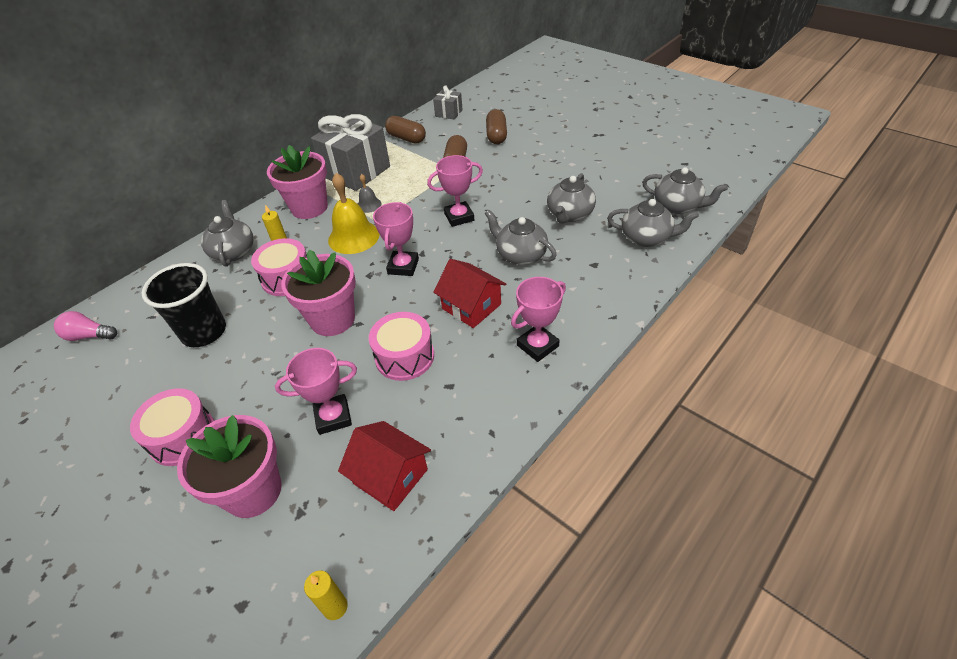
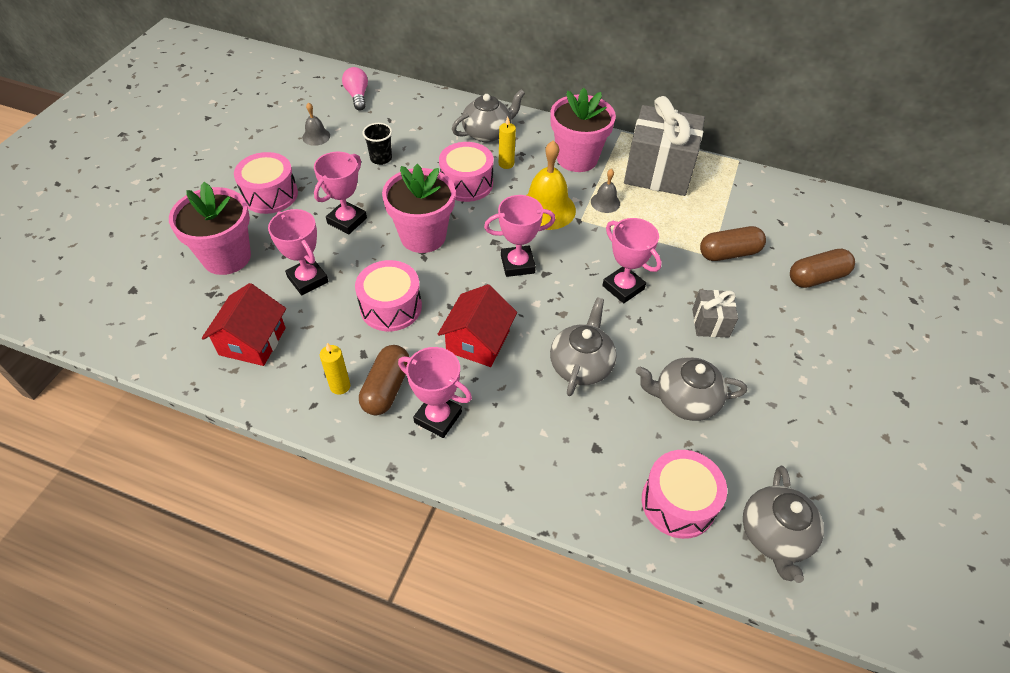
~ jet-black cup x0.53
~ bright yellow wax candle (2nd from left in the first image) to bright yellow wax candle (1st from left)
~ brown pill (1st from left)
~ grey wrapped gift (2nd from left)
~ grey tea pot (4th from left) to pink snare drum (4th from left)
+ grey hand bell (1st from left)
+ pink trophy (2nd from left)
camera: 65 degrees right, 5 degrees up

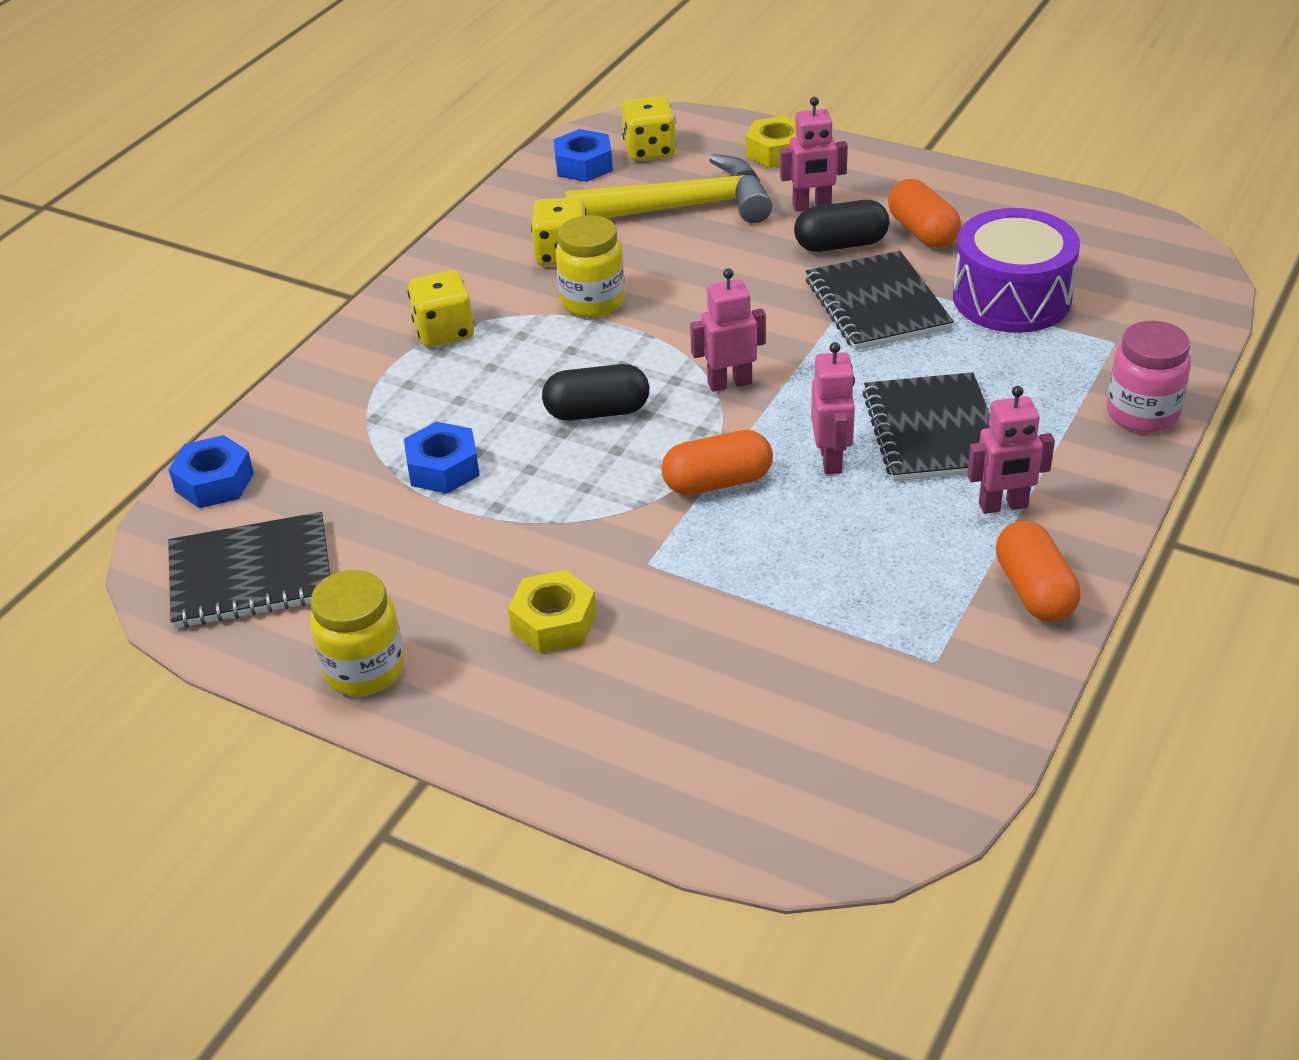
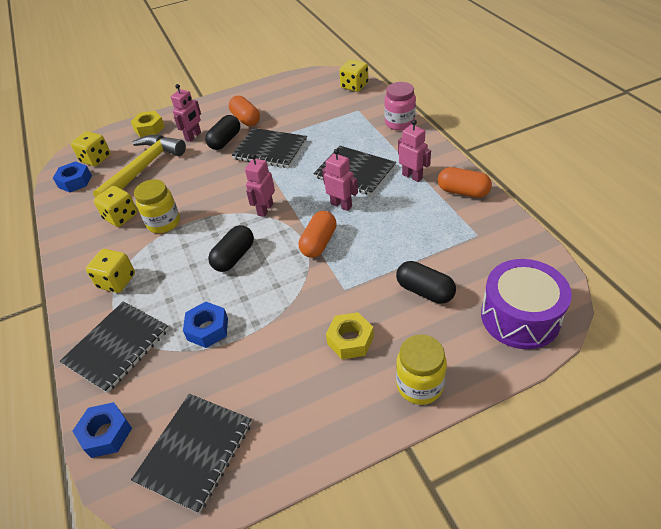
~ bright yellow jar (1st from left in the first image) to bright yellow jar (2nd from left)
~ orange pill (2nd from left in the first image) 45 degrees clockwise
~ royal purple snare drum
~ pink robot (4th from left) 75 degrees counterclockwise
+ jet-black notepad (1st from left)
+ bright yellow dice (4th from left)
+ jet-black pill (3rd from left)
camera: 50 degrees left, 5 degrees up

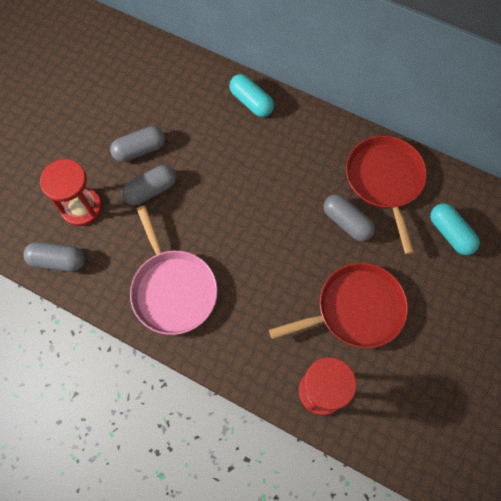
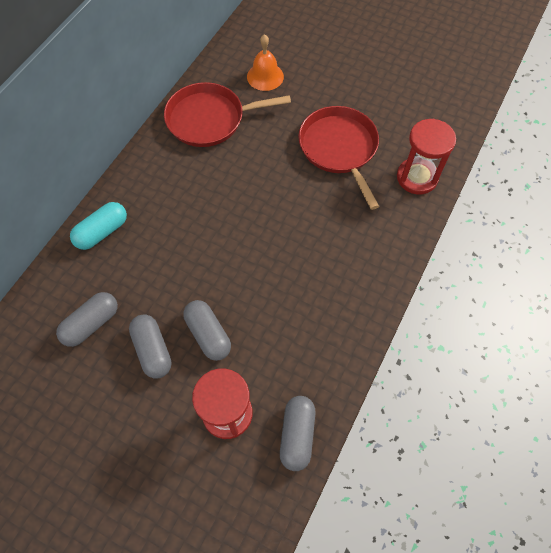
- pink pan
~ grey pill (4th from left in the first image) to grey pill (1st from left)
~ teal pill (2nd from left) to orange hand bell
camera: 90 degrees left, 5 degrees down

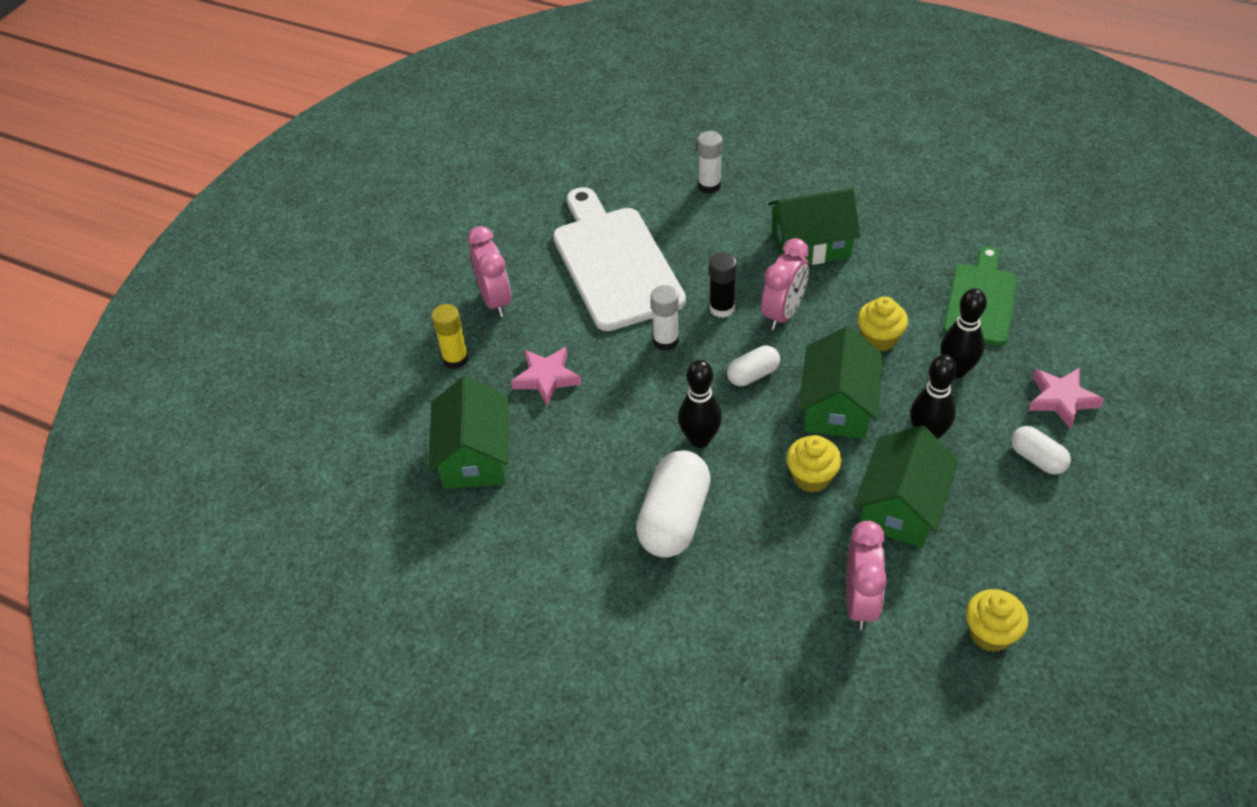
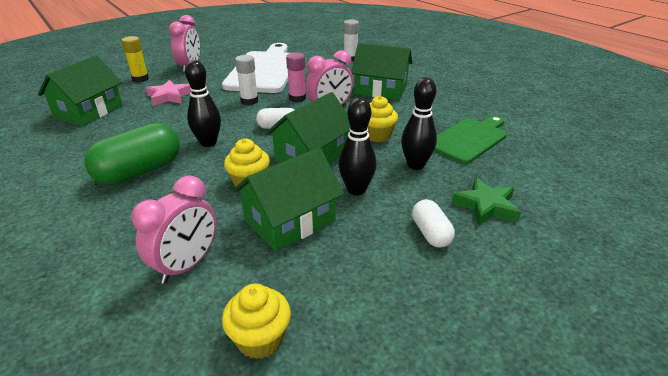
~ snow-white pill (1st from left) to leaf-green pill
~ jet-black glue to pink glue
~ pink star (2nd from left) to leaf-green star
camera: 25 degrees right, 15 degrees down

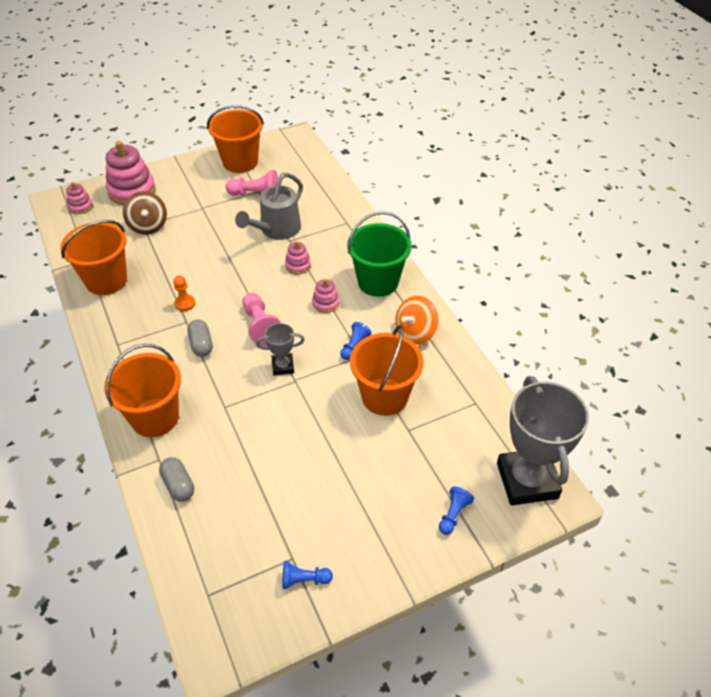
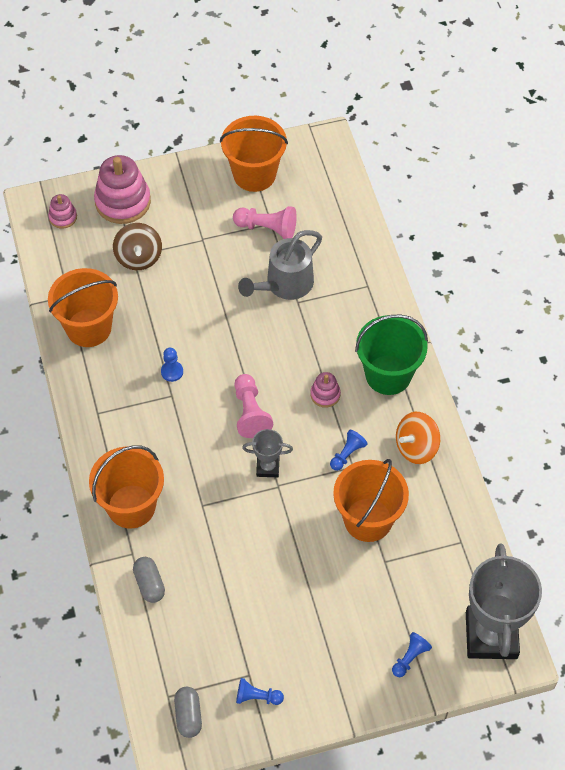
~ orange pawn to royal blue pawn (1st from left)
~ grey pill (2nd from left)
- pink stacking rings (3rd from left)
camera: 10 degrees right, 10 degrees up

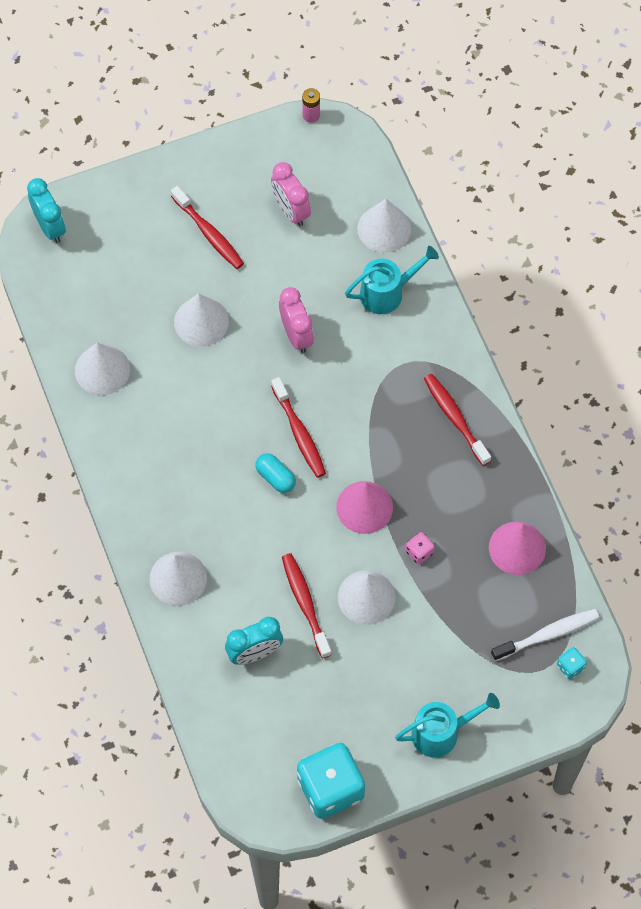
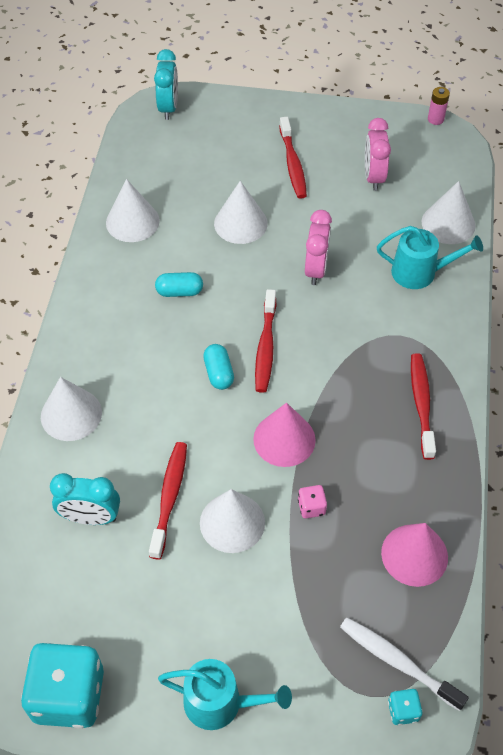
~ snow-white tooth brush 150 degrees counterclockwise
+ teal pill (1st from left)
camera: 30 degrees right, 10 degrees down

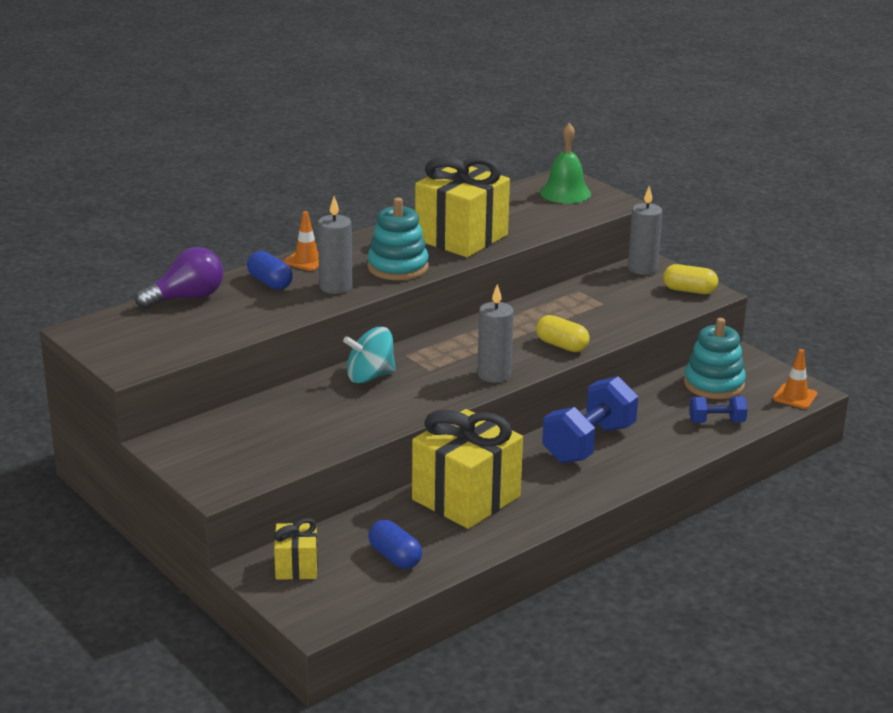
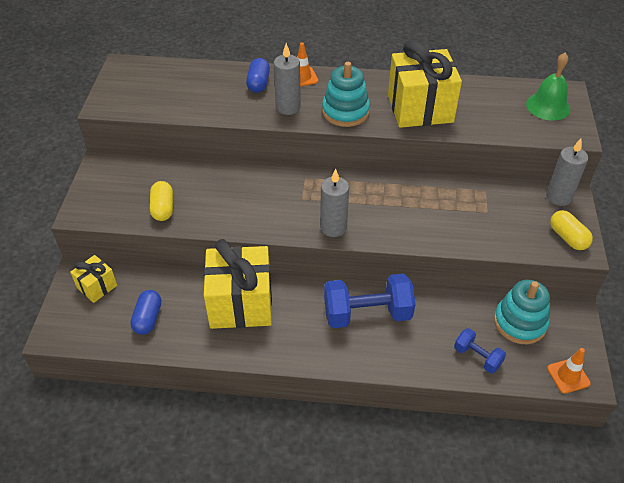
- royal purple light bulb
- teal whirligig
~ bright yellow pill (1st from left)
camera: 45 degrees right, 20 degrees up

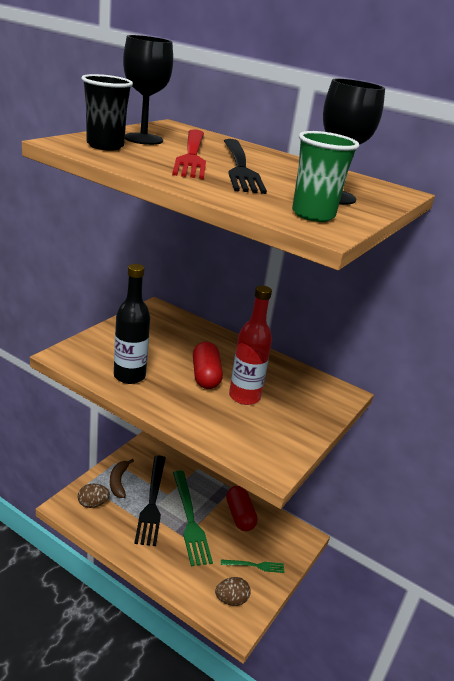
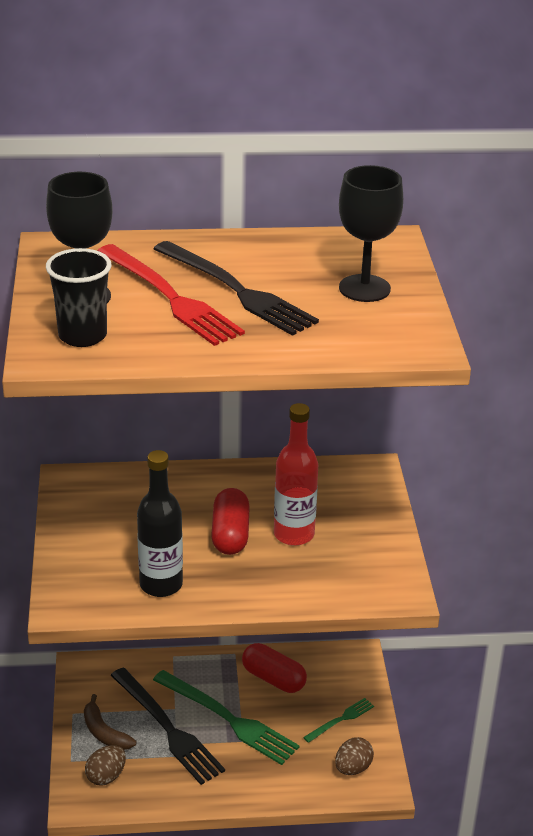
~ crimson pill (1st from left) 45 degrees clockwise
- leaf-green cup
camera: 35 degrees left, 5 degrees up

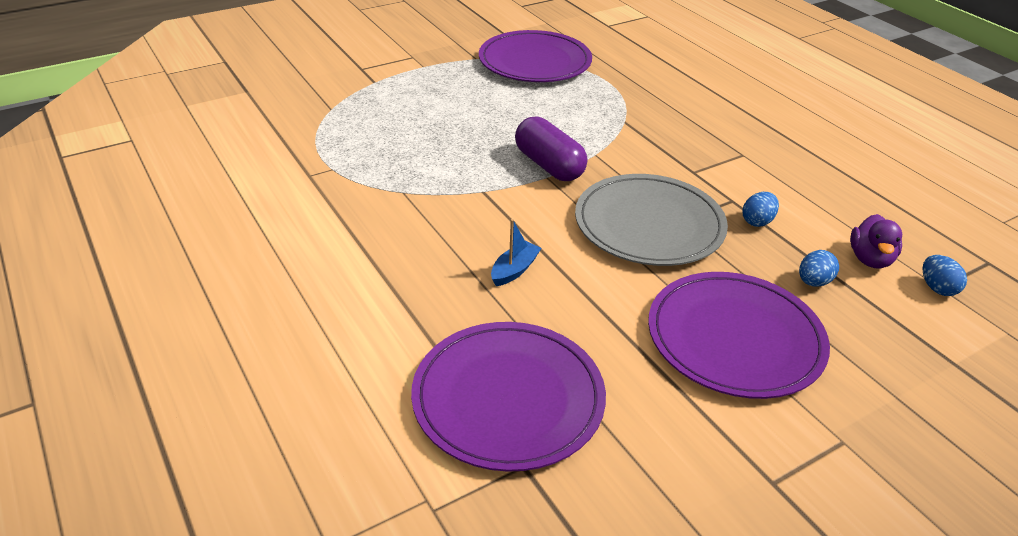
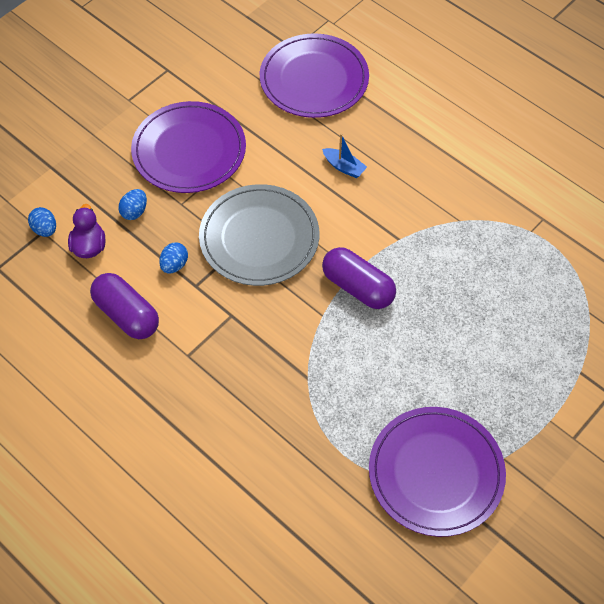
~ royal blue toy boat 75 degrees counterclockwise
+ royal purple pill (1st from left)
camera: 165 degrees right, 20 degrees up

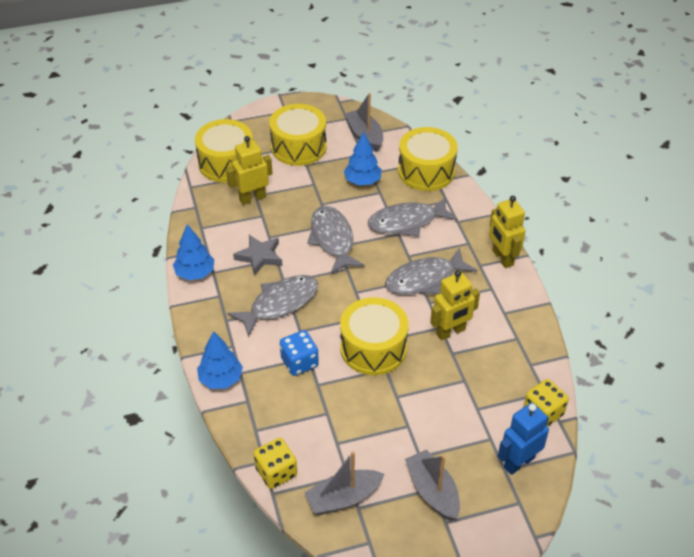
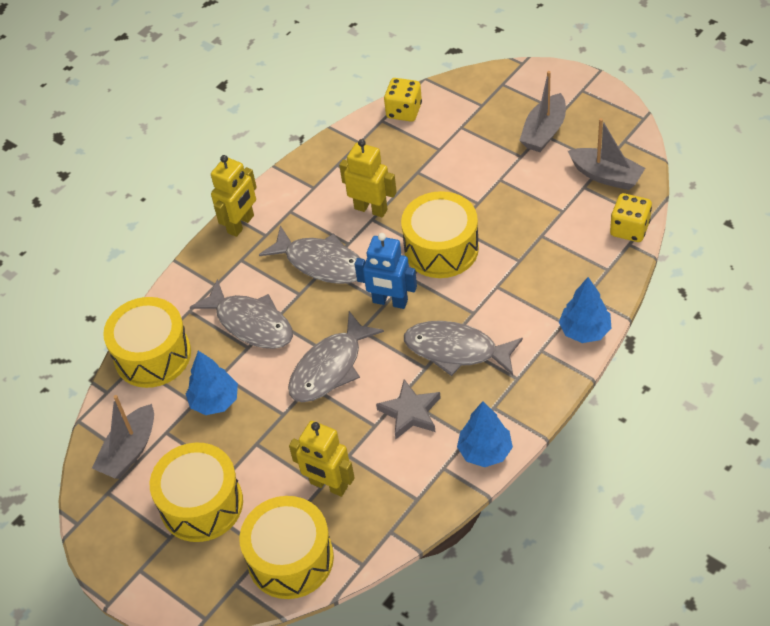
- royal blue dice
~ royal blue robot
camera: 120 degrees left, 5 degrees up

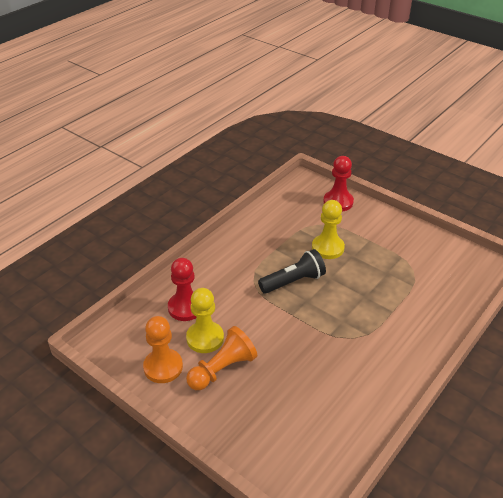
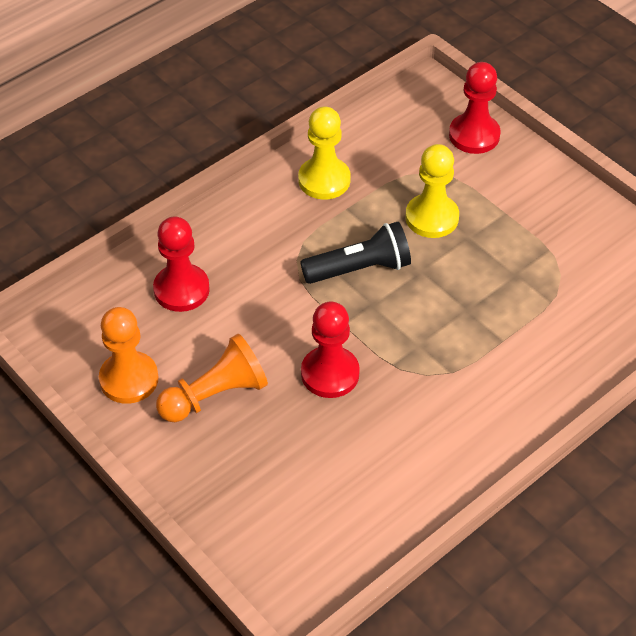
~ bright yellow pawn (1st from left)
+ crimson pawn (2nd from left)
camera: 10 degrees right, 10 degrees up

